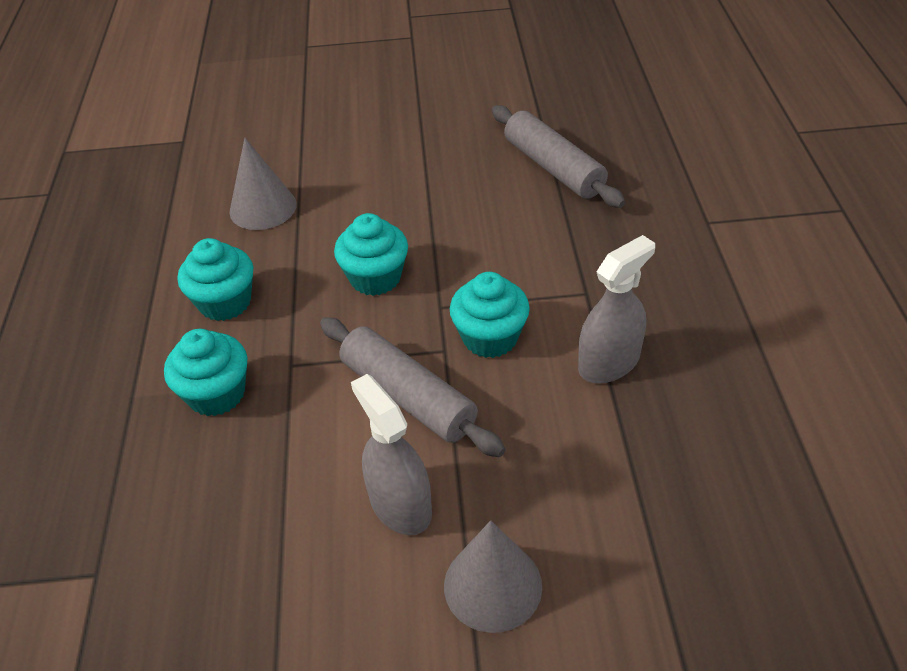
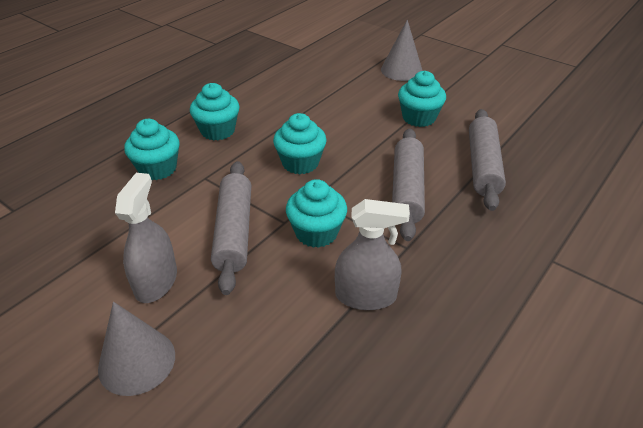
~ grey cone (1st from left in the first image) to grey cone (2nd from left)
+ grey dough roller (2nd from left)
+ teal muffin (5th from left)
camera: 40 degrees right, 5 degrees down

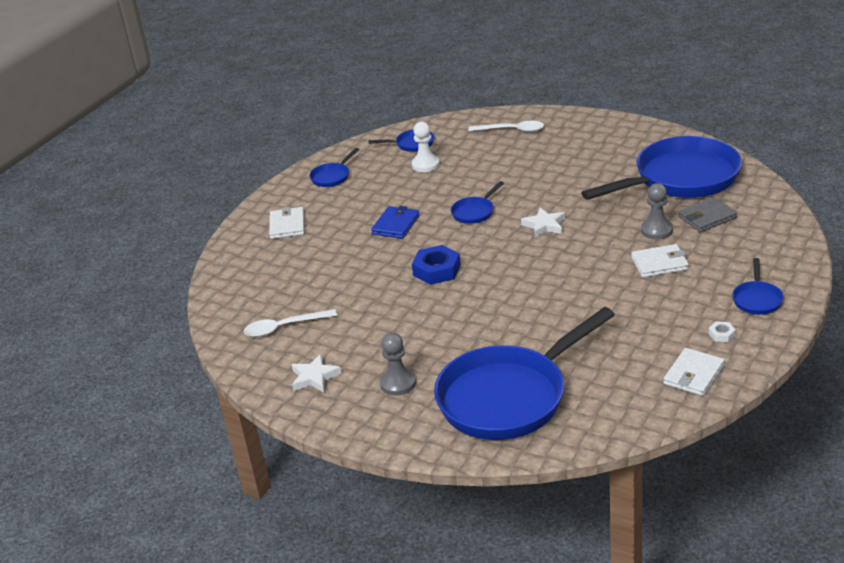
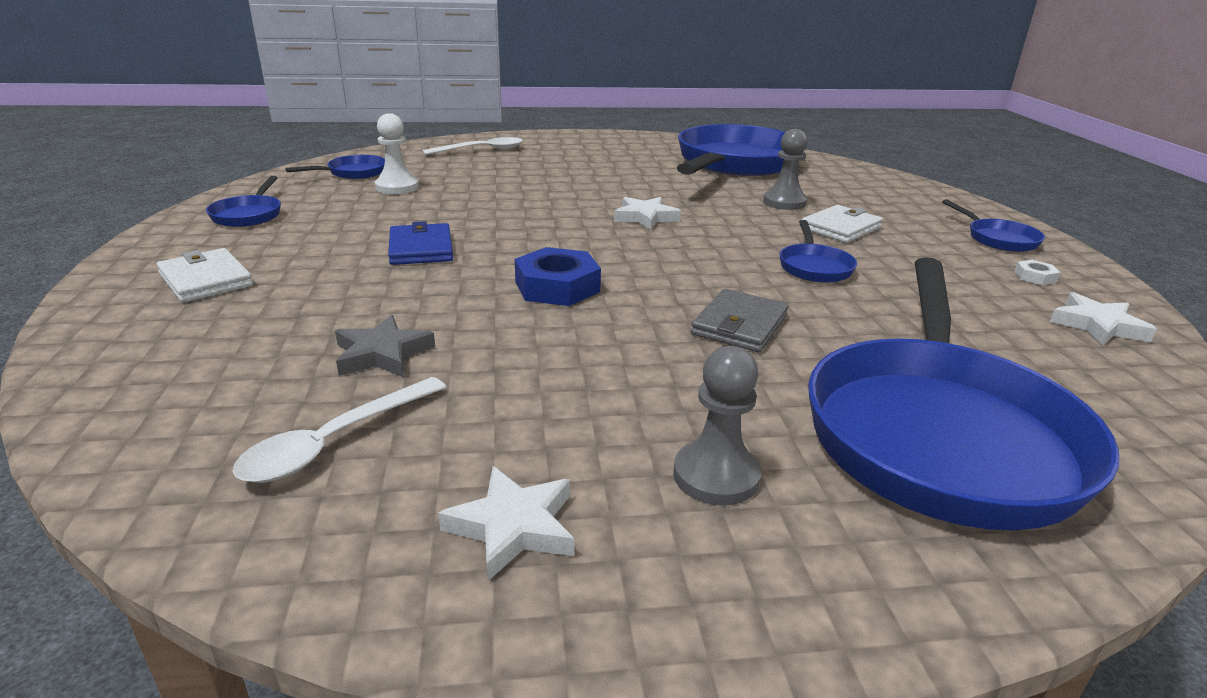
~ royal blue pan (3rd from left in the first image) to royal blue pan (4th from left)
~ snow-white card wallet (3rd from left) to snow-white star (3rd from left)
~ grey card wallet
+ grey star
camera: 40 degrees left, 5 degrees down

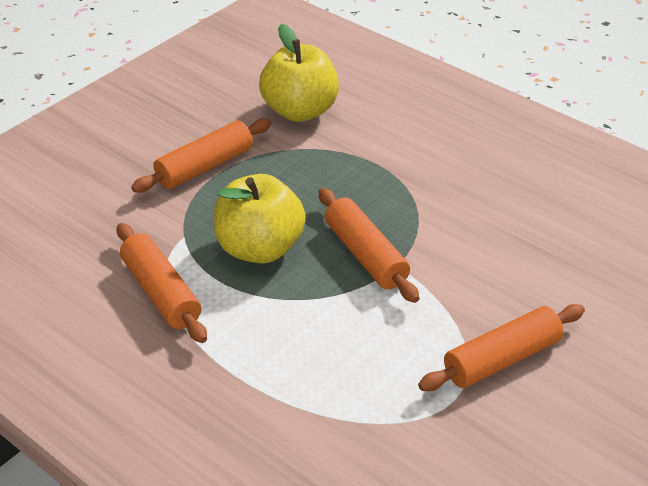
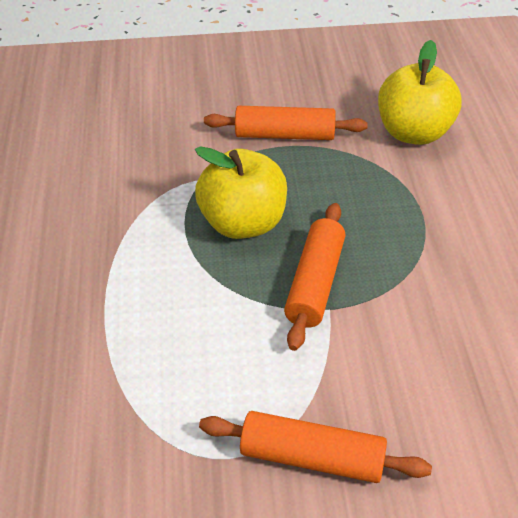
- orange dough roller (1st from left)
camera: 45 degrees right, 5 degrees up

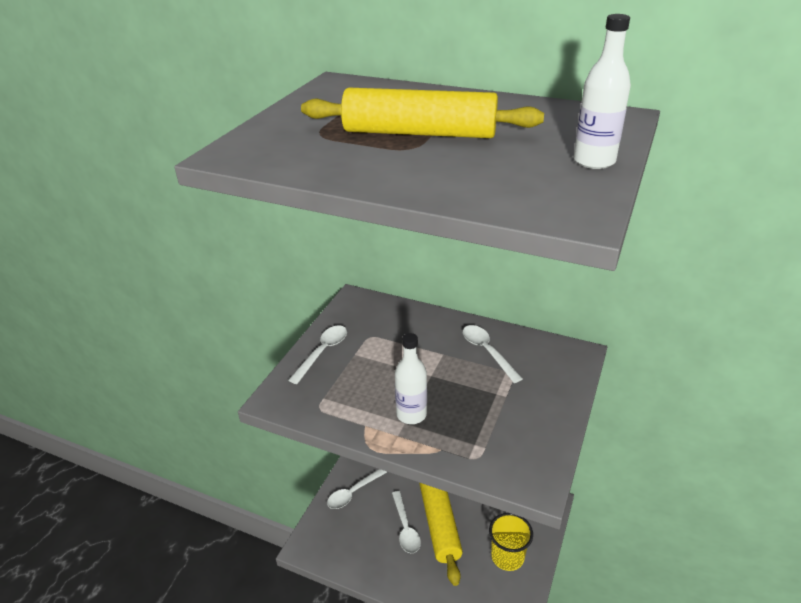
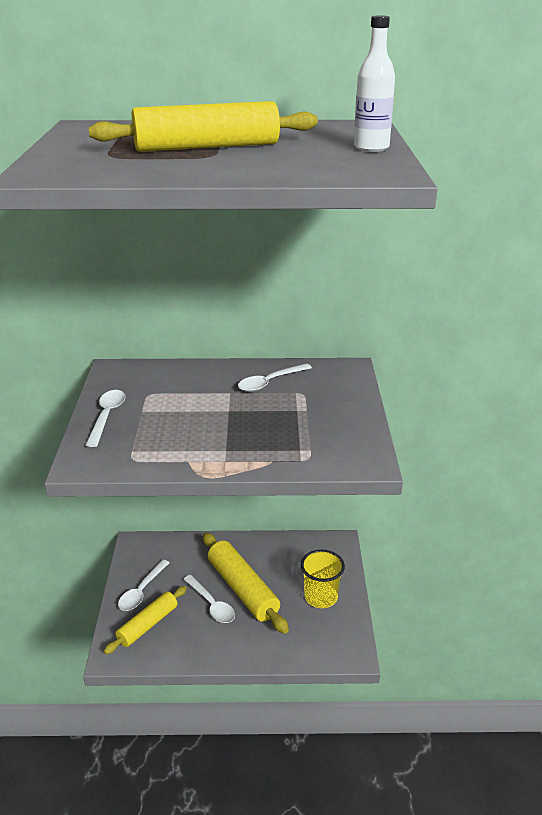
- snow-white drink bottle (1st from left)
~ snow-white teaspoon (4th from left) 75 degrees counterclockwise
+ bright yellow dough roller (1st from left)
camera: 25 degrees left, 5 degrees down

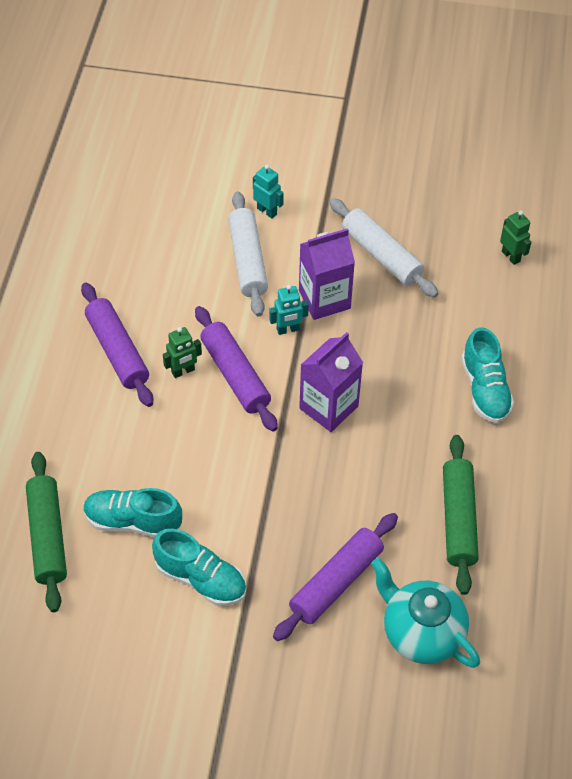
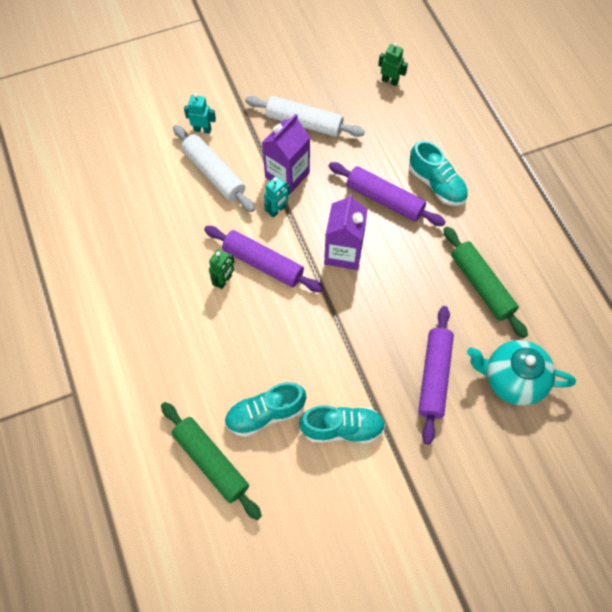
~ royal purple dough roller (1st from left in the first image) to royal purple dough roller (2nd from left)
camera: 30 degrees left, 10 degrees up

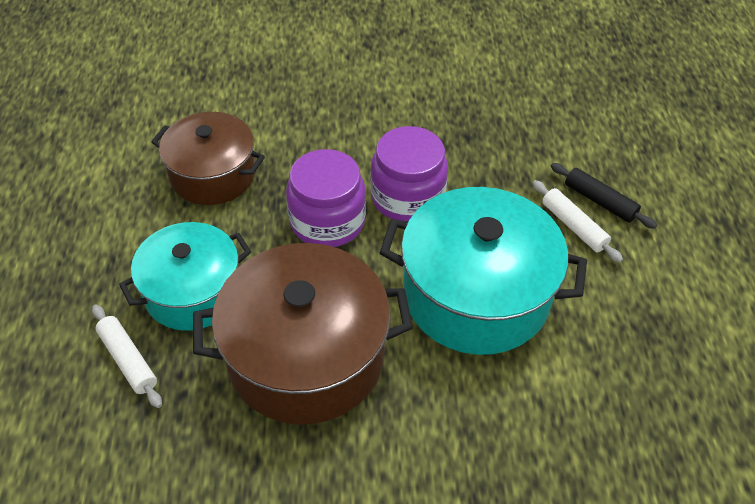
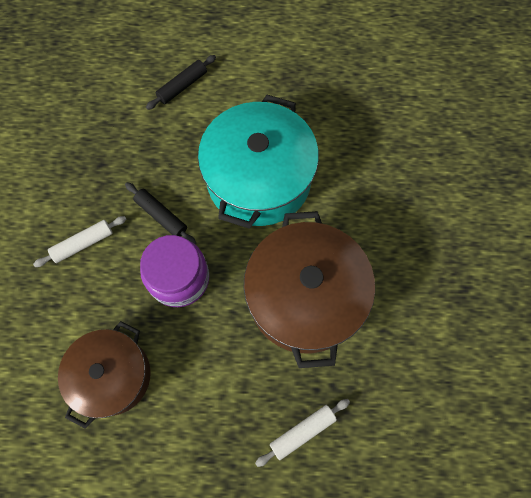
- teal stockpot (1st from left)
~ royal purple jar (2nd from left) to jet-black dough roller (1st from left)
~ snow-white dough roller (2nd from left in the first image) to snow-white dough roller (1st from left)
camera: 85 degrees left, 20 degrees up

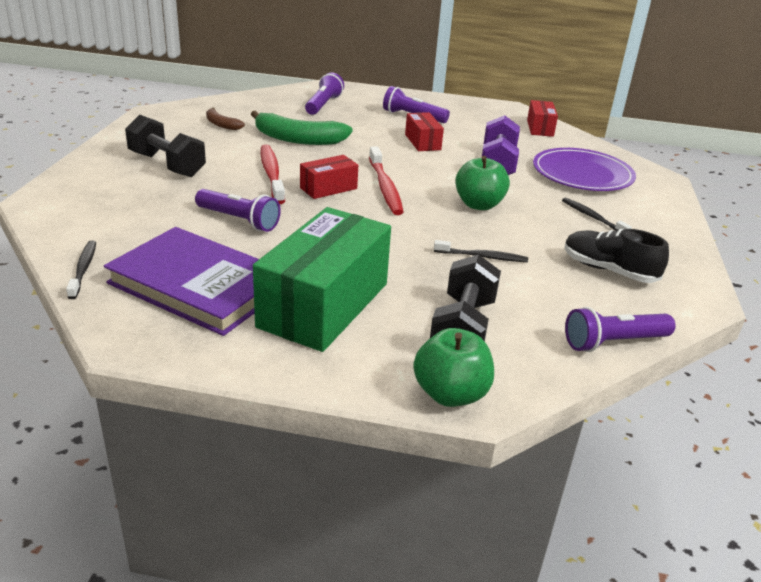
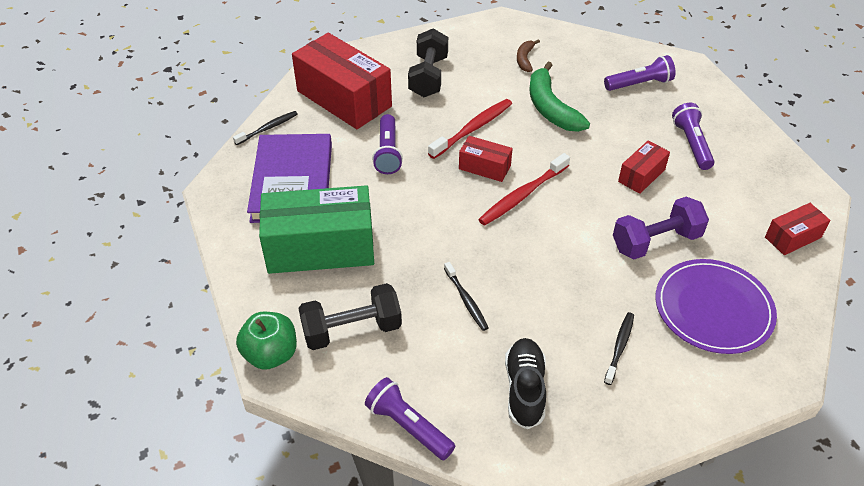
- leaf-green apple fruit (2nd from left)
+ crimson parcel (1st from left)
camera: 60 degrees right, 15 degrees up

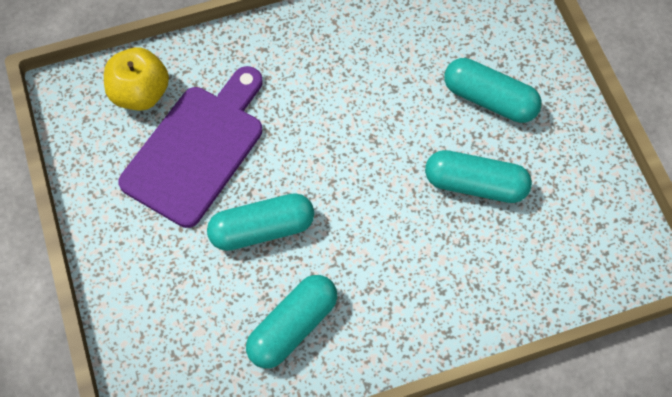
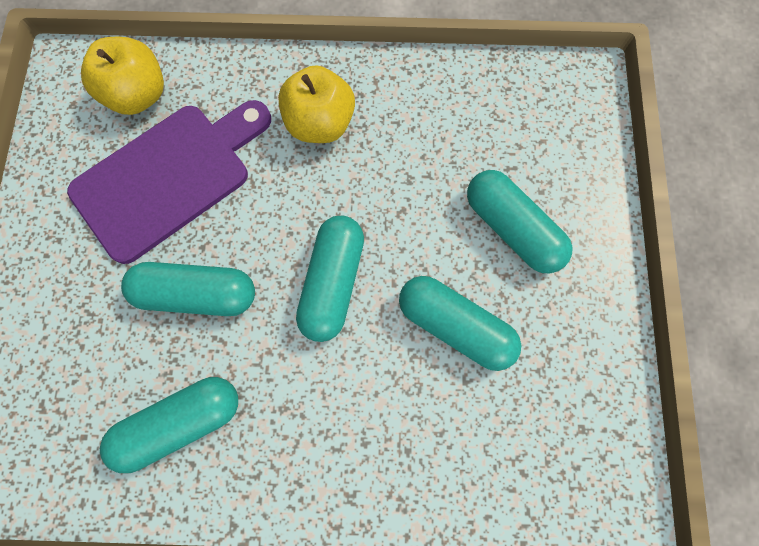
+ bright yellow apple fruit (2nd from left)
+ teal pill (3rd from left)
camera: 20 degrees right, 10 degrees up

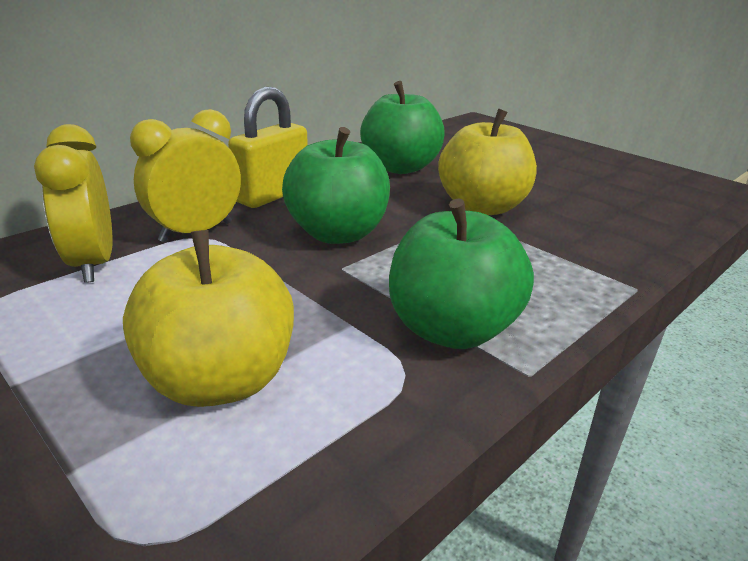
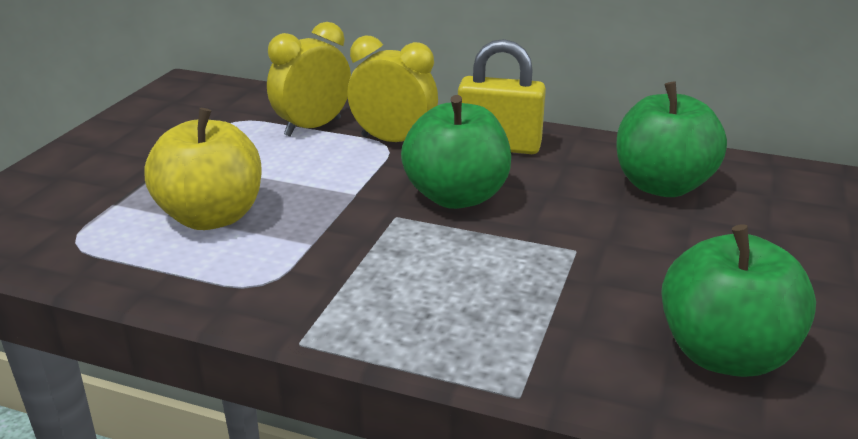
~ leaf-green apple fruit (3rd from left)
- bright yellow apple fruit (2nd from left)
camera: 65 degrees right, 0 degrees up

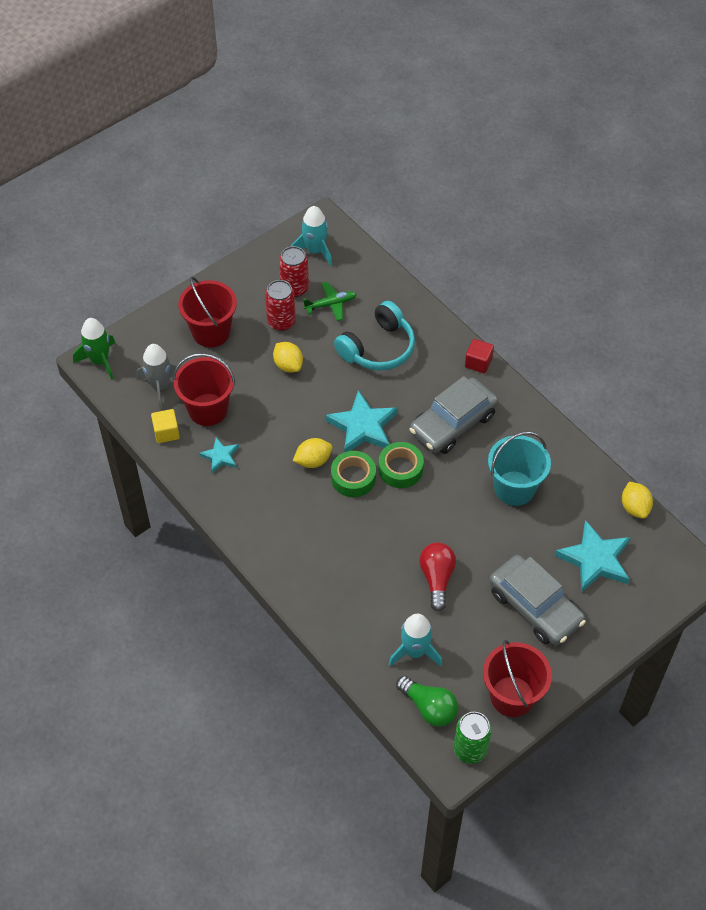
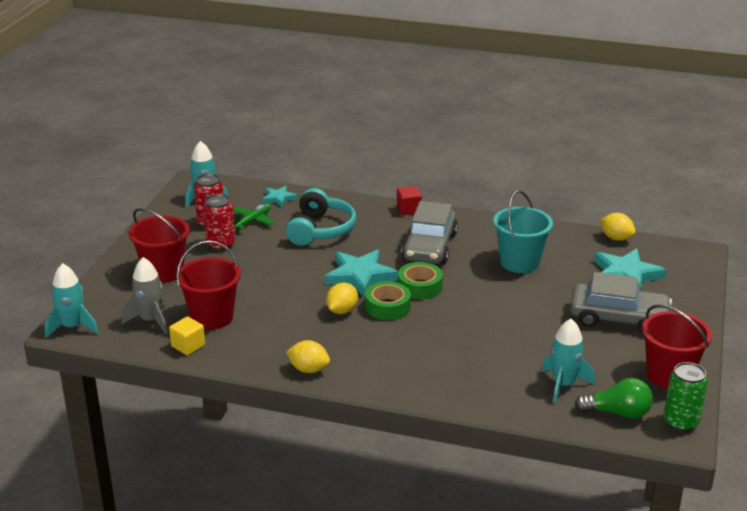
~ leaf-green spaceship to teal spaceship (1st from left)
~ teal star (1st from left)
~ bright yellow toy lemon (1st from left)
- crimson light bulb
camera: 35 degrees left, 25 degrees down

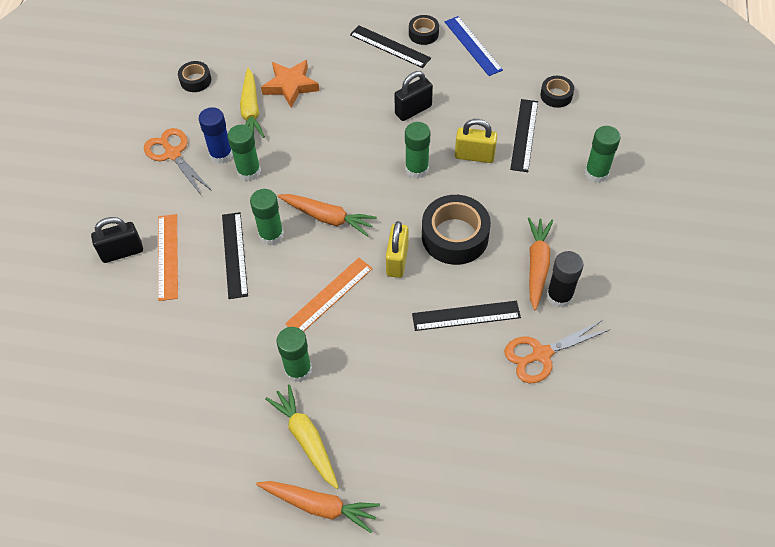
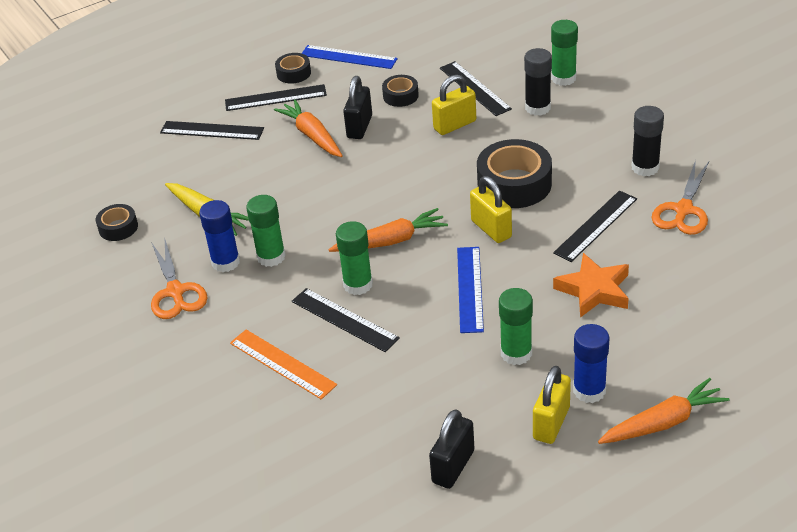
~ jet-black padlock (1st from left in the first image) to jet-black padlock (2nd from left)
~ orange shears (1st from left) 120 degrees counterclockwise
~ orange star
~ bright yellow carrot (2nd from left) to royal blue glue (2nd from left)
~ orange straightedge (2nd from left) to royal blue straightedge (2nd from left)
- leaf-green glue (4th from left)
~ orange carrot (3rd from left in the first image) to orange carrot (1st from left)
~ jet-black tape (4th from left in the first image) to jet-black tape (3rd from left)
+ jet-black straightedge (1st from left)
+ jet-black glue (1st from left)
+ bright yellow padlock (3rd from left)
camera: 40 degrees left, 15 degrees down

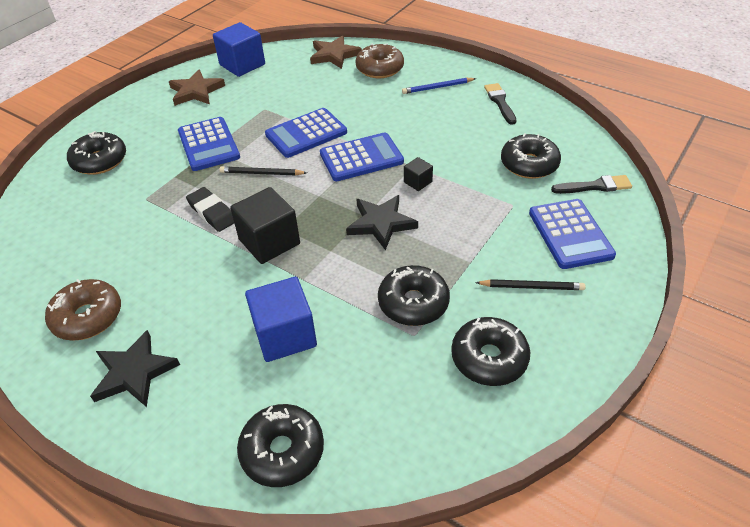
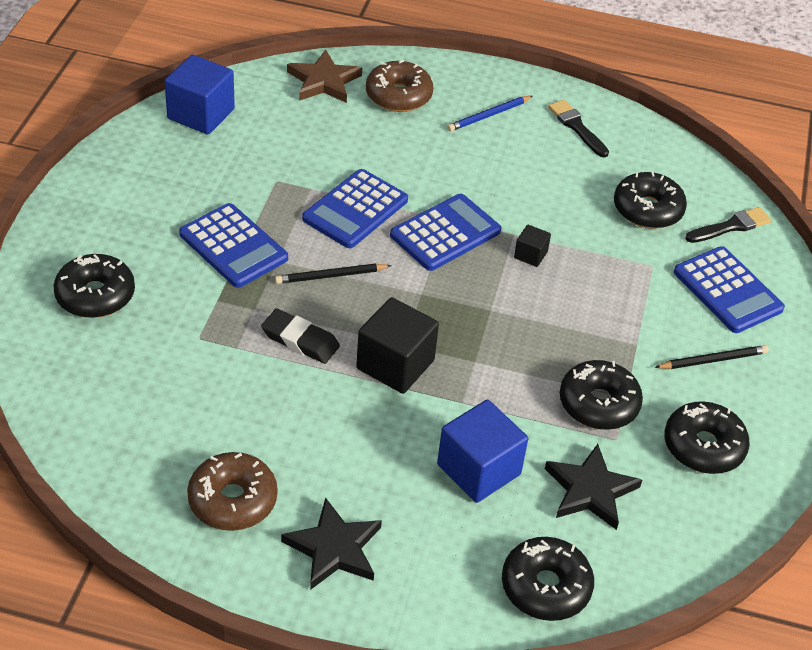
- brown star (1st from left)
~ jet-black star (2nd from left)
camera: 25 degrees left, 0 degrees up

